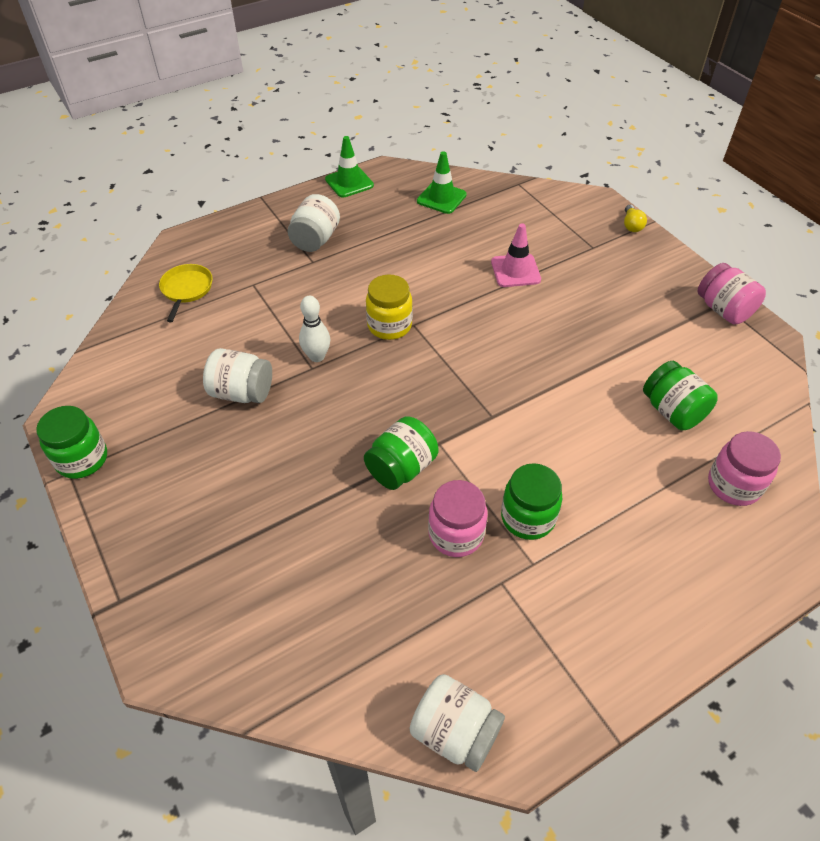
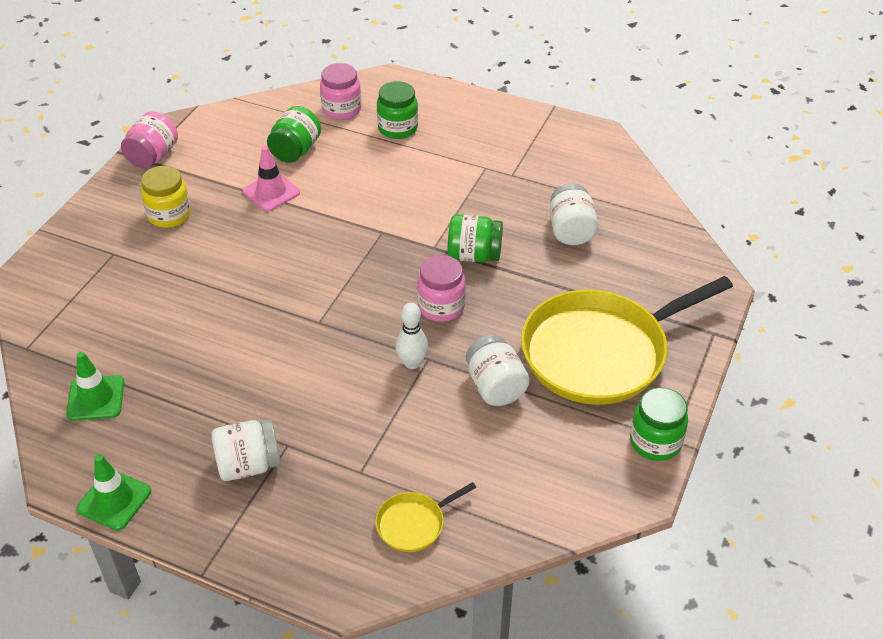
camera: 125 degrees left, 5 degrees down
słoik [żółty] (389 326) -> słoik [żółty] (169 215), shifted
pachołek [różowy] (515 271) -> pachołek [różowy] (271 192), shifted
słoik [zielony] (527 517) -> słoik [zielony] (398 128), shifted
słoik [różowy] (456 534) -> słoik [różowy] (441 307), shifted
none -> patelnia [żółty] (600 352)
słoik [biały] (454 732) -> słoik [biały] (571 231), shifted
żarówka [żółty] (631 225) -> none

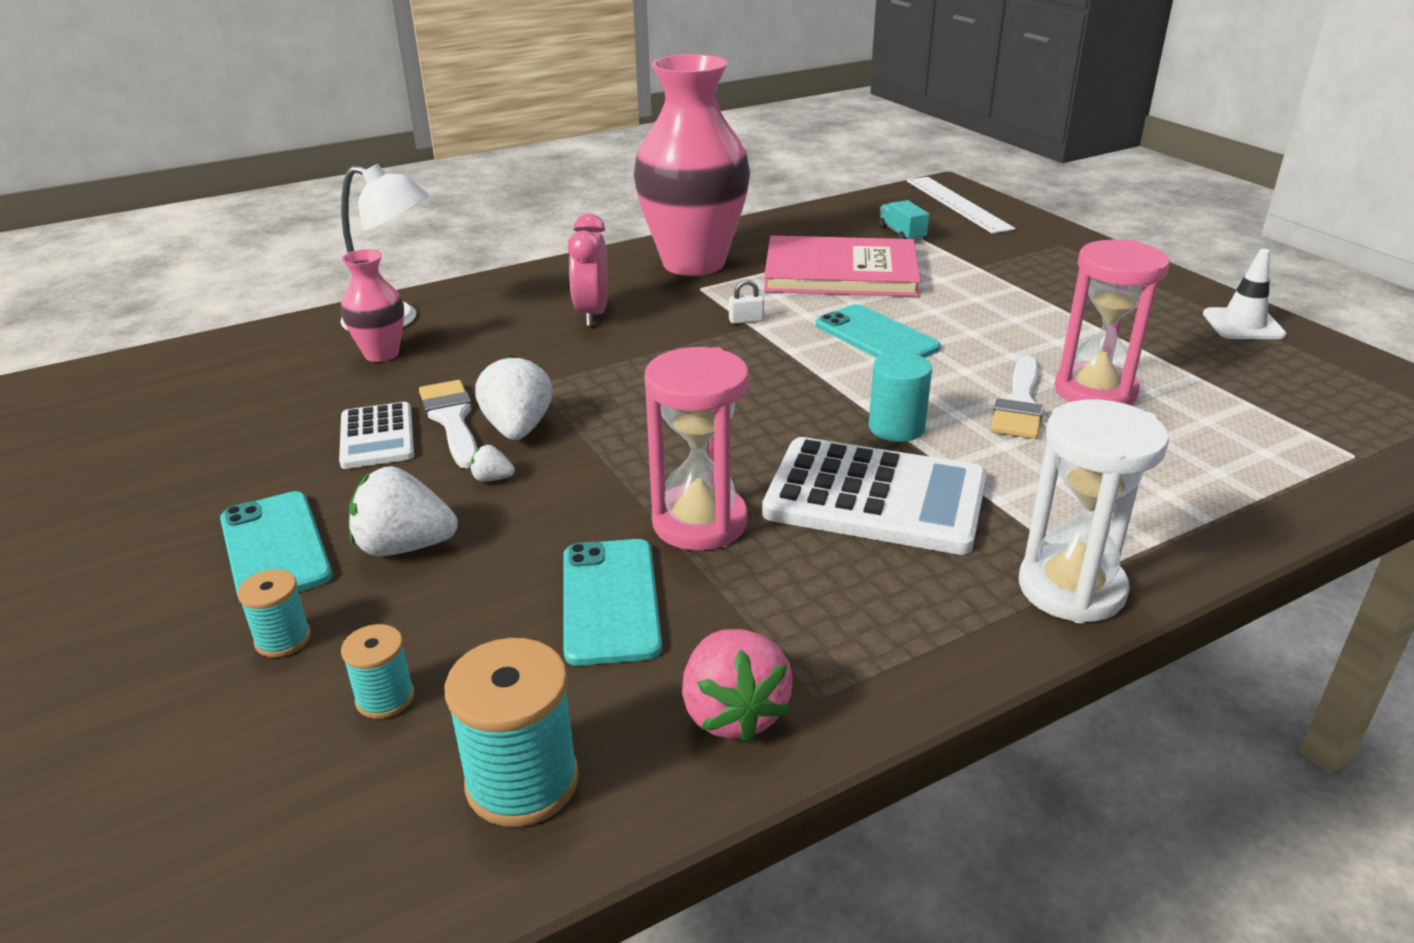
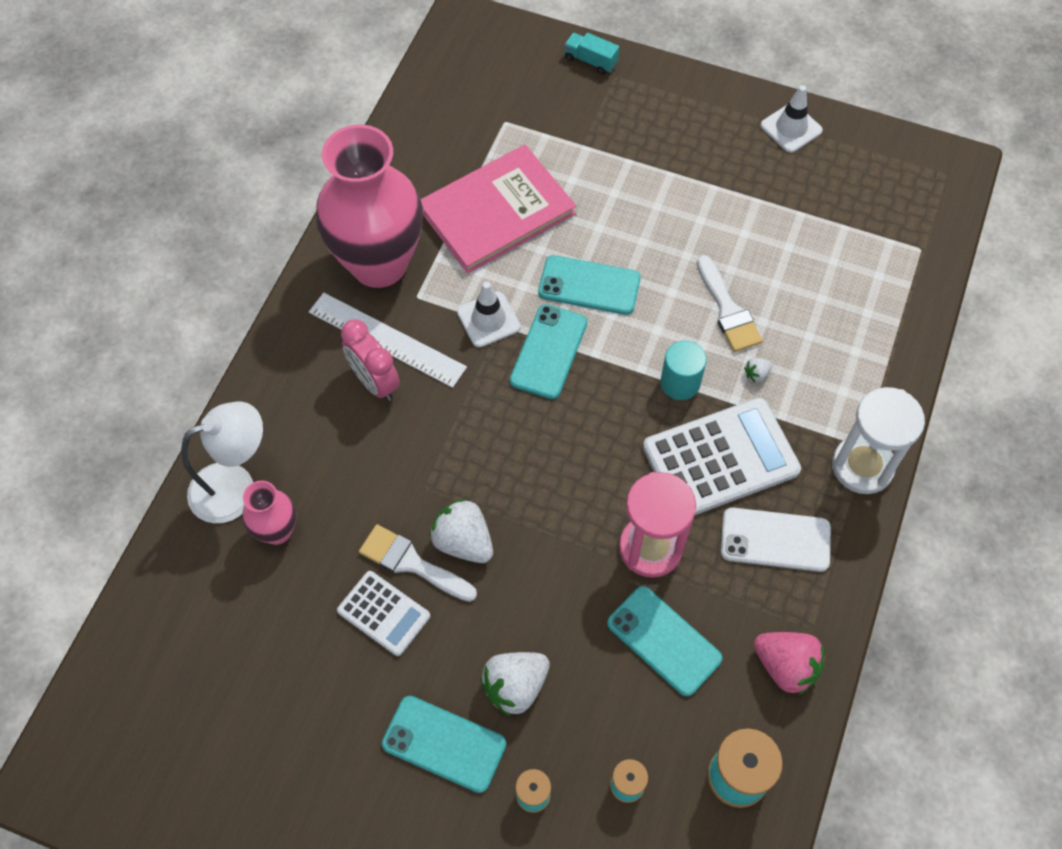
camera: 40 degrees left, 30 degrees up
linijka [biały] (957 204) -> linijka [biały] (387 339), shifted
kłódka [biały] (746 320) -> pachołek [biały] (488 319)
none -> telefon [turkusowy] (549 352)
ciężarówka [turkusowy] (902 234) -> ciężarówka [turkusowy] (590 61), shifted
none -> telefon [biały] (775 540)
truskawka [biały] (492 478) -> truskawka [biały] (756 374), shifted
klepsydra [różowy] (1095 391) -> none

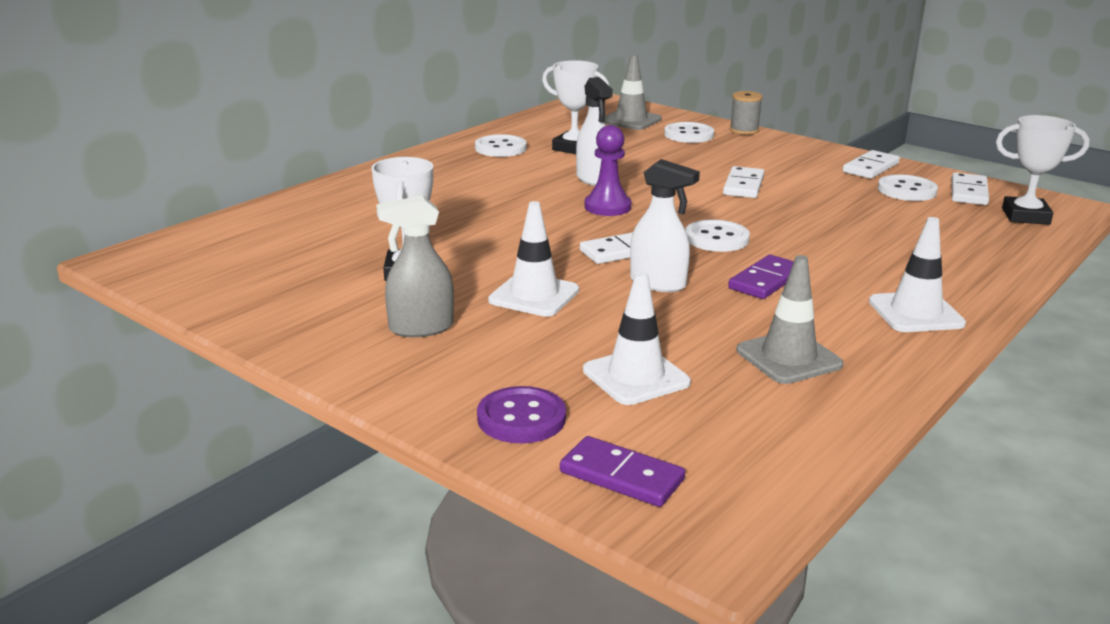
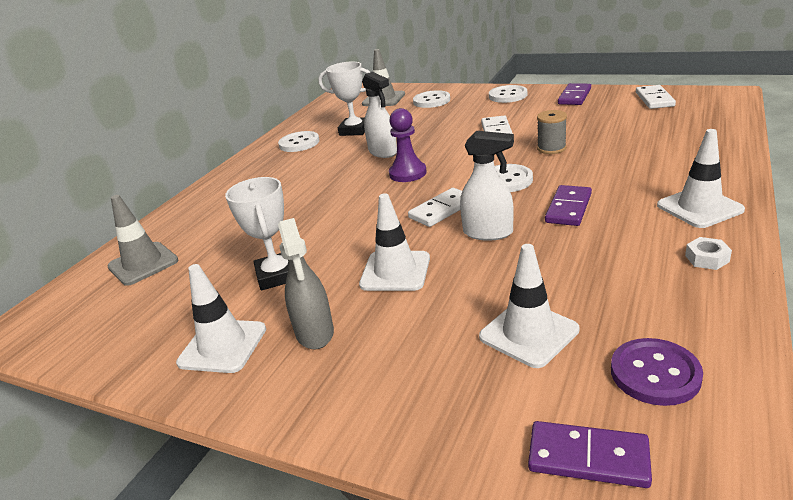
camera: 10 degrees left, 5 degrees up
pachołek [szary] (788 358) -> pachołek [szary] (143 264), shifted
none -> pachołek [biały] (222 346)
spryskiwacz [szary] (420 328) -> spryskiwacz [szary] (315 333), 75 degrees counterclockwise
guzik [biały] (906 190) -> guzik [biały] (508 95), shifted
szpulka [szary] (744 130) -> szpulka [szary] (551 148), shifted
kostka domina [biały] (871 168) -> kostka domina [fioletowy] (574 96)
guzik [fioletowy] (521 418) -> guzik [fioletowy] (655 374), shifted
none -> nakrętka [biały] (707 258)
puchar [biały] (1025 216) -> none

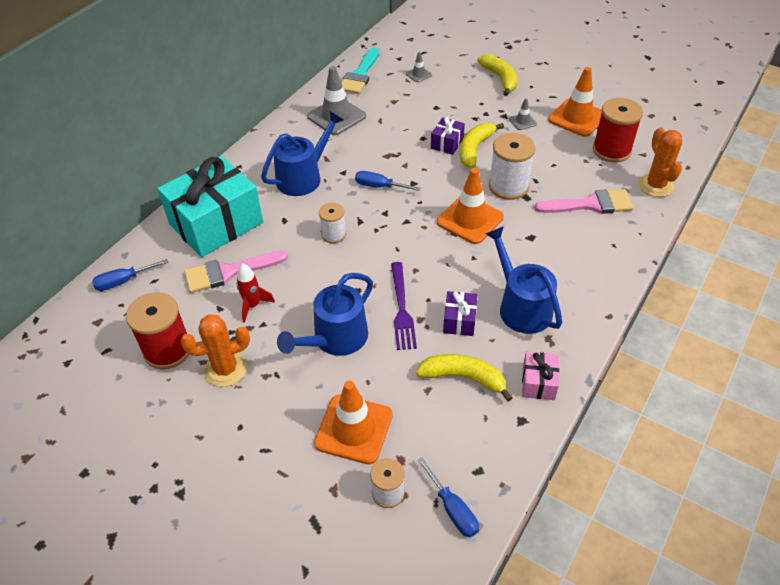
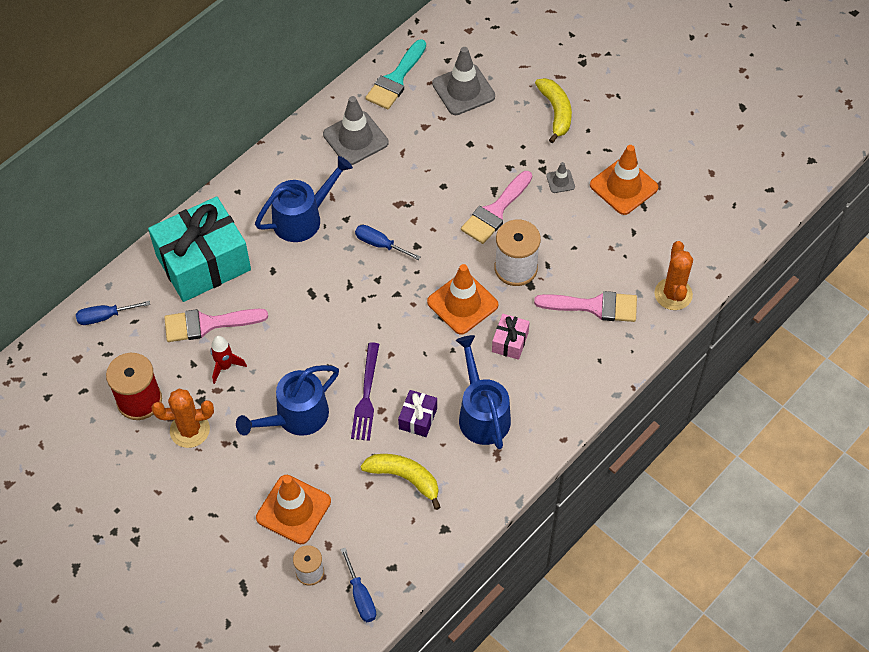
camera: 10 degrees right, 10 degrees up
pachołek [szary] (418 74) -> pachołek [szary] (463 90), x2.11
banan [żółty] (475 149) -> pędzel [różowy] (495 211)
prezent [różowy] (538 382) -> prezent [różowy] (510 342), shifted
szpulka [biały] (333 234) -> none
prezent [fioletowy] (447 143) -> none
szpulka [czerwony] (611 150) -> none

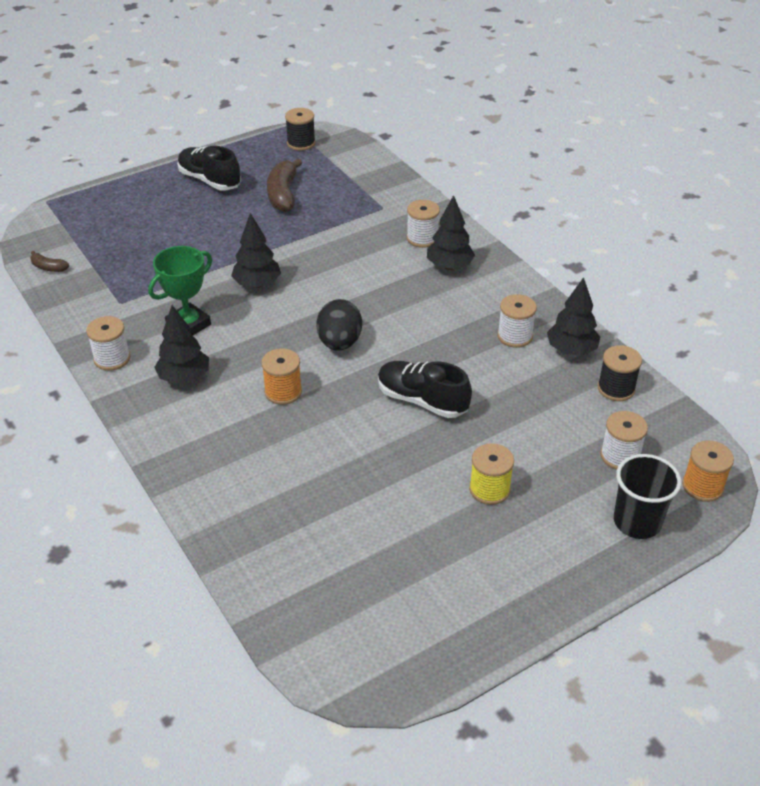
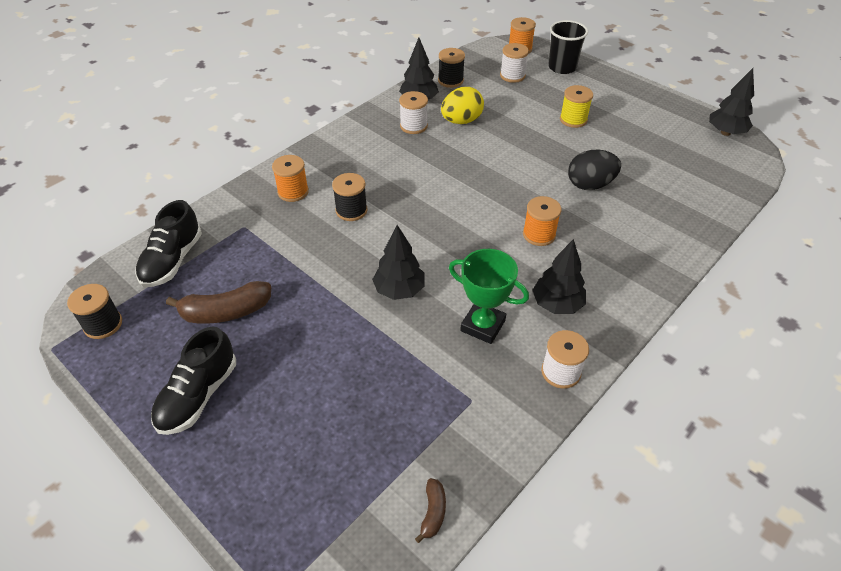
camera: 105 degrees left, 5 degrees up
but [czarny] (422 400) -> but [czarny] (172 260), shifted
szpulka [biały] (422 238) -> szpulka [pomarańczowy] (293 192)
none -> szpulka [czarny] (351 210)
none -> jajko [żółty] (461 121)
jajko [czarny] (339 343) -> jajko [czarny] (590 185), shifted
drzewko [czarny] (449 266) -> drzewko [czarny] (725 132), shifted

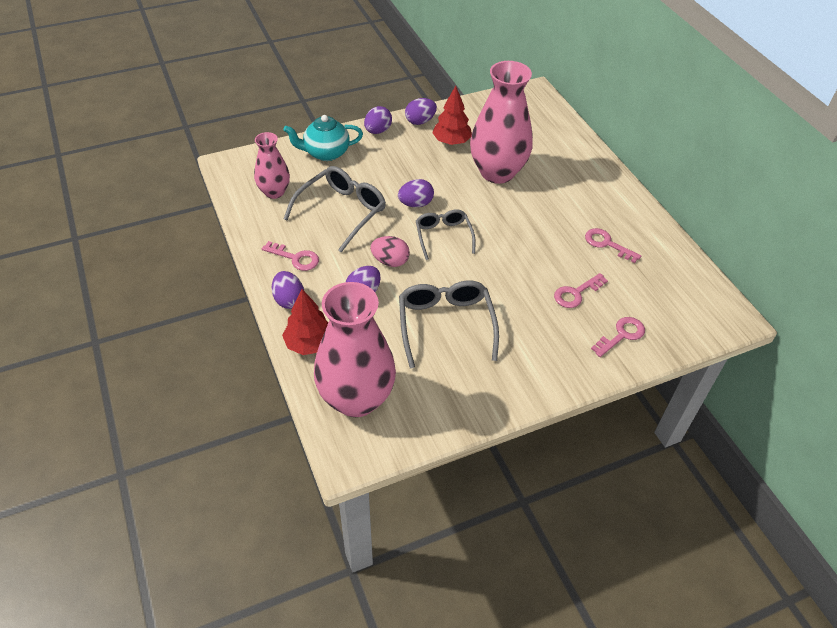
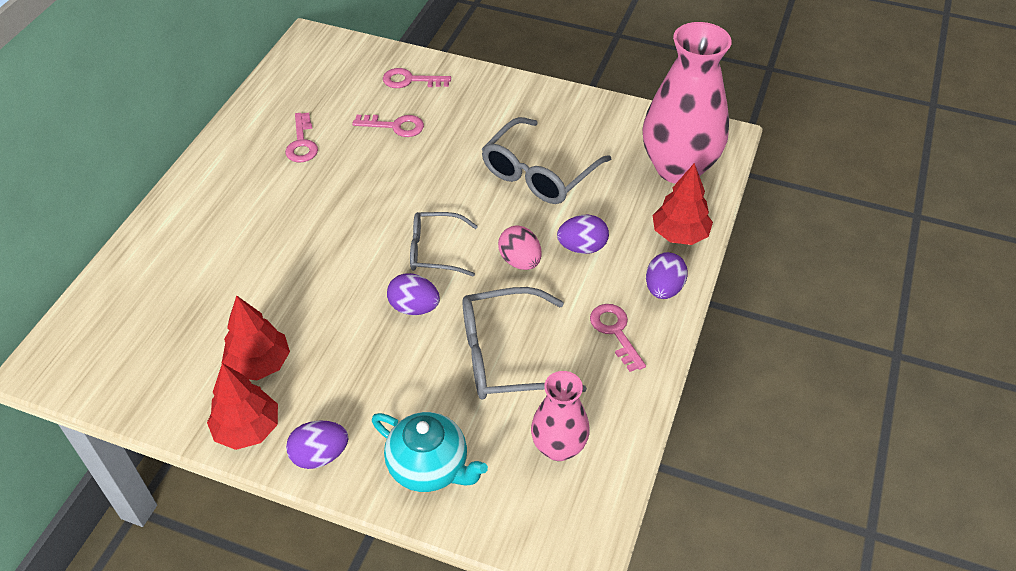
camera: 135 degrees left, 0 degrees up
jajko [fioletowy] (420 121) -> drzewko [czerwony] (247 429)
okulary [szary] (443 236) -> okulary [szary] (435 251), 60 degrees clockwise
wazon [różowy] (497 172) -> none

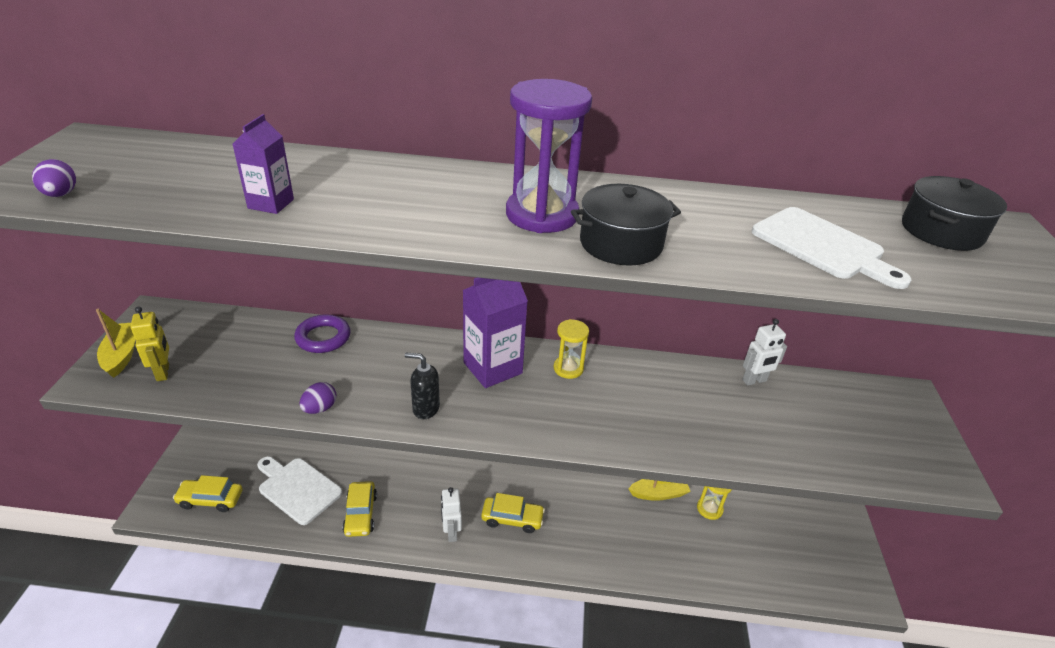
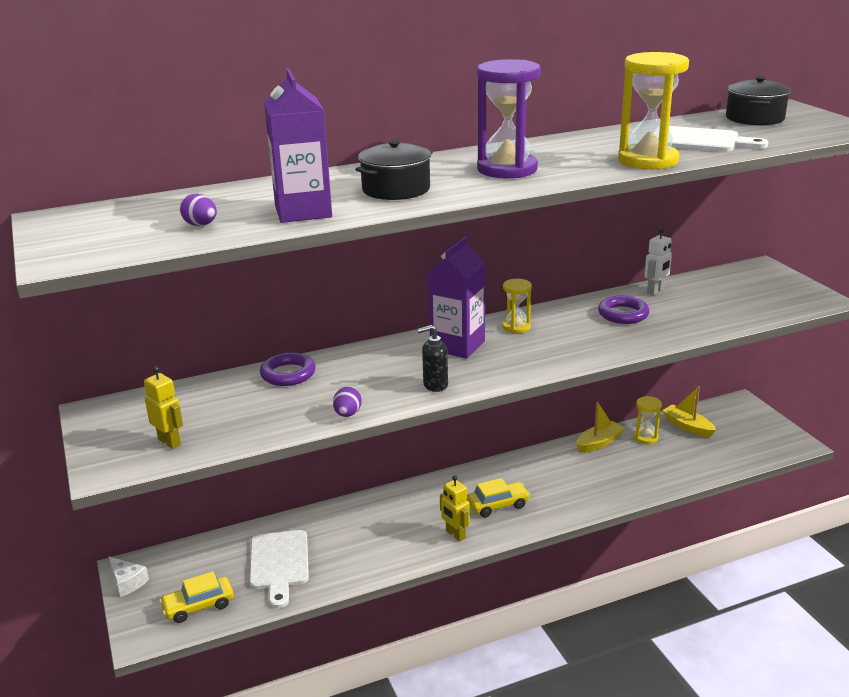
camera: 25 degrees left, 10 degrees down
none -> ser [biały] (127 582)
jajko [fioletowy] (61 195) -> jajko [fioletowy] (201 225), shifted
deska do krojenia [biały] (297 489) -> deska do krojenia [biały] (279 563), 105 degrees counterclockwise
karton mleka [fioletowy] (271 204) -> karton mleka [fioletowy] (303 211), x1.75
garnek [czarny] (621 244) -> garnek [czarny] (396 189), shifted
robot [biały] (451 532) -> robot [żółty] (455 534)
none -> pierścień [fioletowy] (623 314)
none -> klepsydra [żółty] (648 160)
łódka [żółty] (122 355) -> łódka [żółty] (687 426), shifted
samochód [żółty] (361 514) -> none

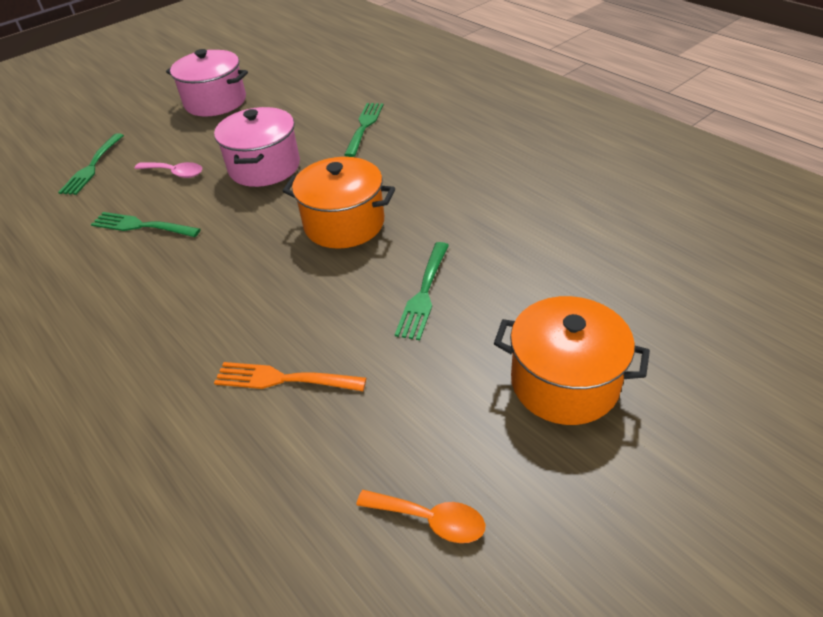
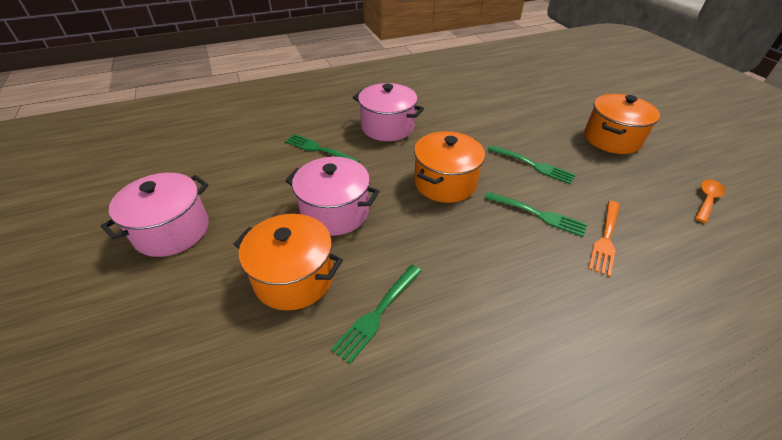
camera: 75 degrees left, 0 degrees up
łyżka [różowy] (175 173) -> garnek [pomarańczowy] (294 278)
none -> garnek [różowy] (387 127)
widelec [zielony] (92 166) -> widelec [zielony] (537 214), shifted

